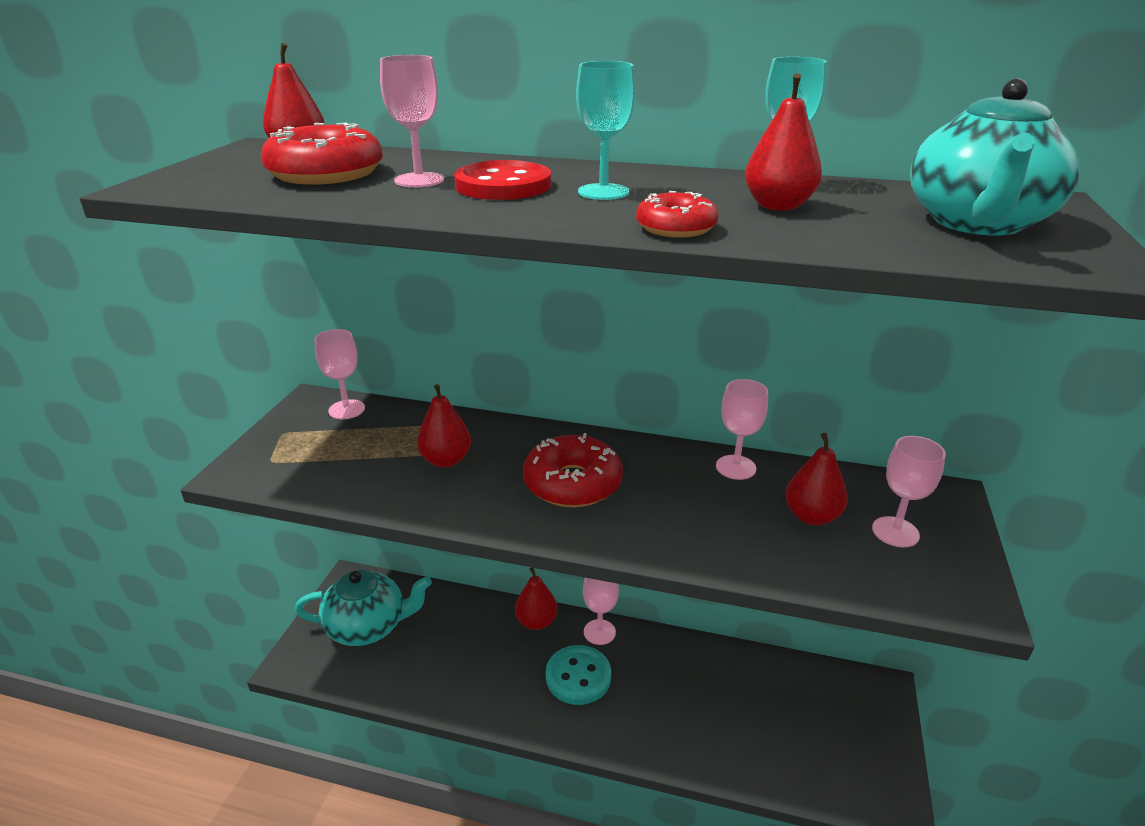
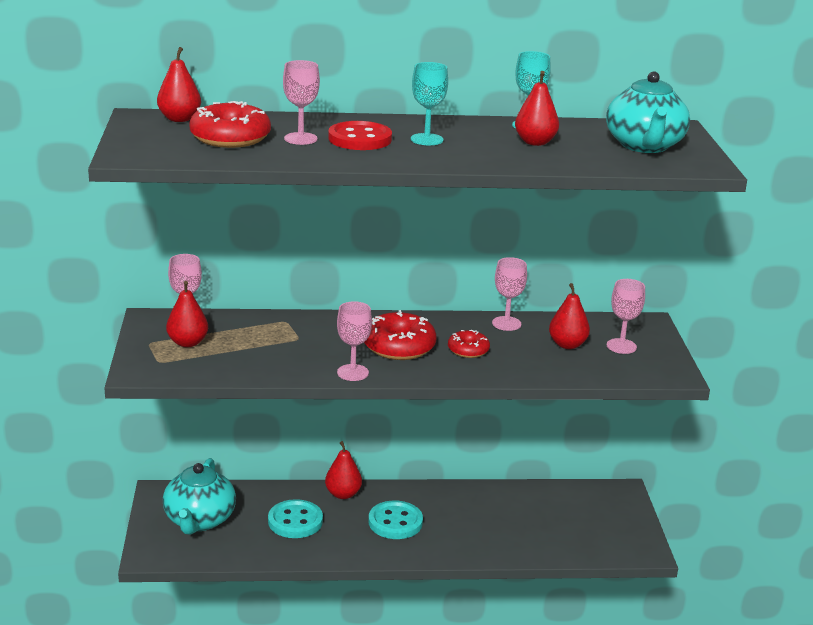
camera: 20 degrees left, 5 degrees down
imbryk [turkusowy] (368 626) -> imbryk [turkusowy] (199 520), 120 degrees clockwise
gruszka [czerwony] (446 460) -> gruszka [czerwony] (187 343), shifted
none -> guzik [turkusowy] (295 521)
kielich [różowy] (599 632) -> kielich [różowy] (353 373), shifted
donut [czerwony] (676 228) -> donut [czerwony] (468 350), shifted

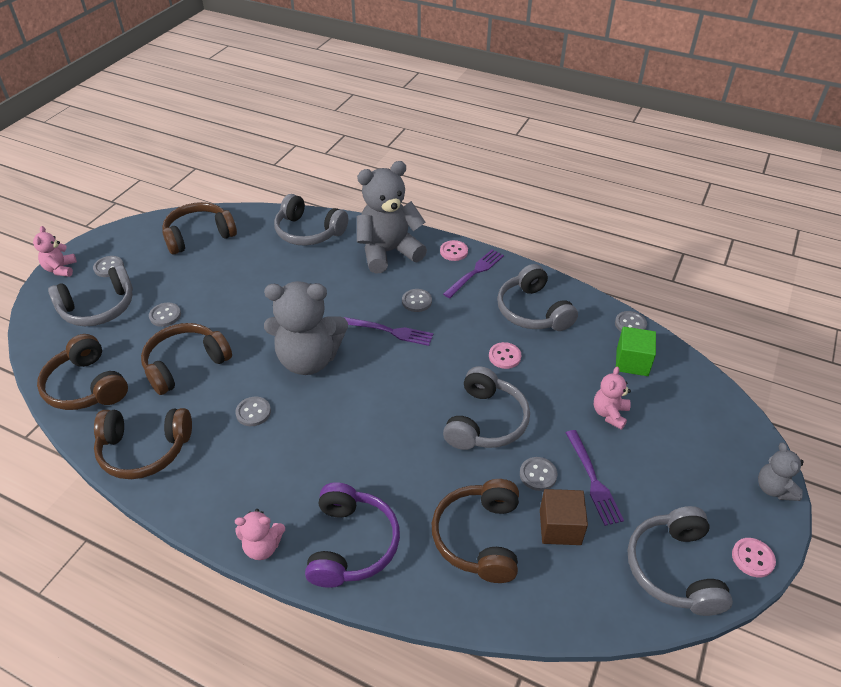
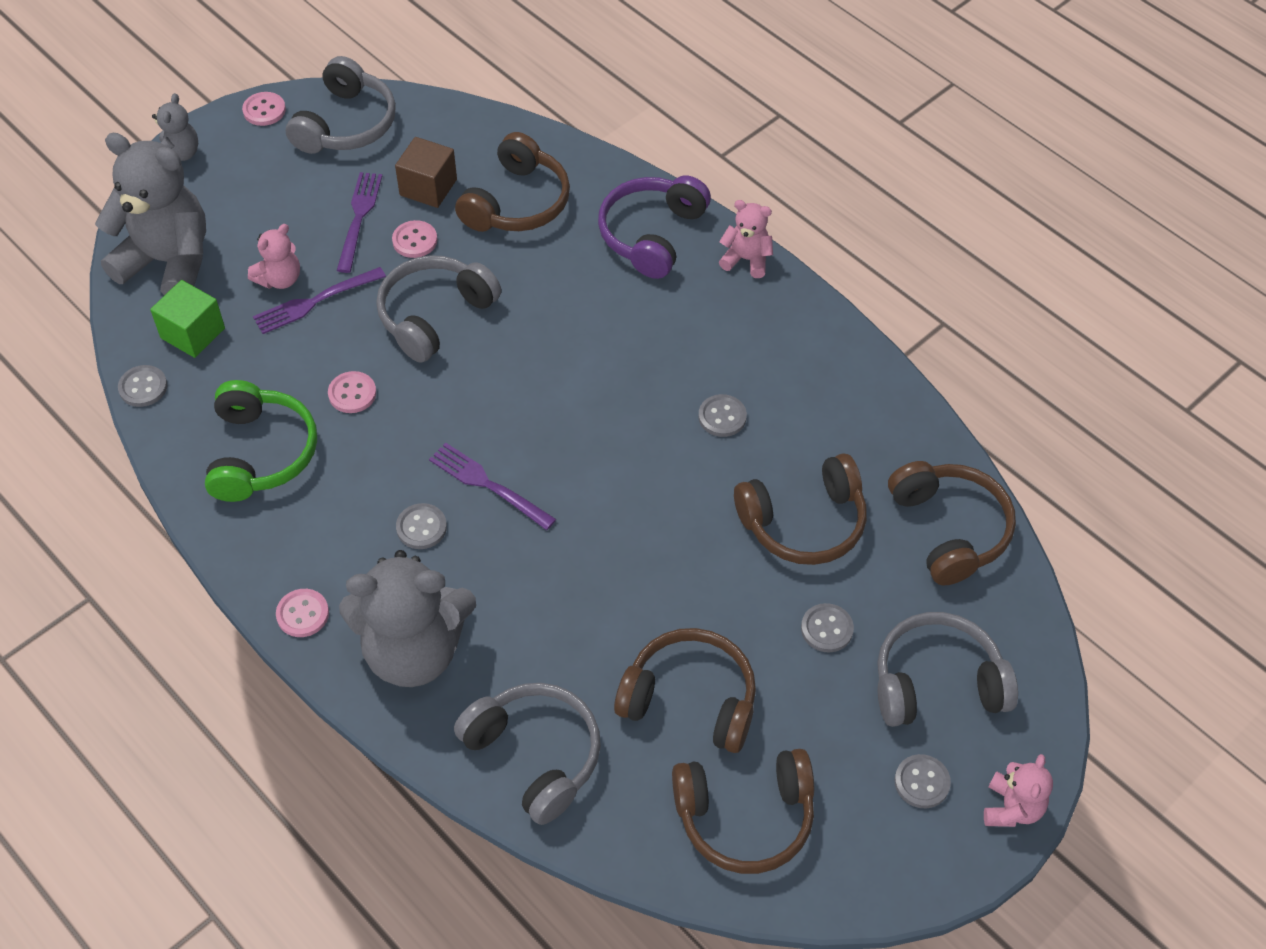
camera: 160 degrees left, 10 degrees up
miś [szary] (309 359) -> miś [szary] (168 262), shifted
słuchawki [szary] (533 311) -> słuchawki [zielony] (261 453)
widelec [fioletowy] (475 272) -> widelec [fioletowy] (315 301), shifted
guzik [szary] (538 474) -> guzik [różowy] (415 240)
słuchawki [brązowy] (144 450) -> słuchawki [brązowy] (690 699), shifted

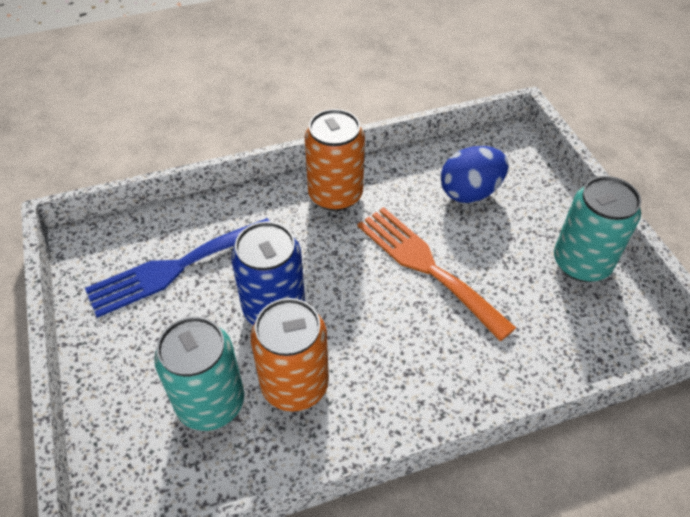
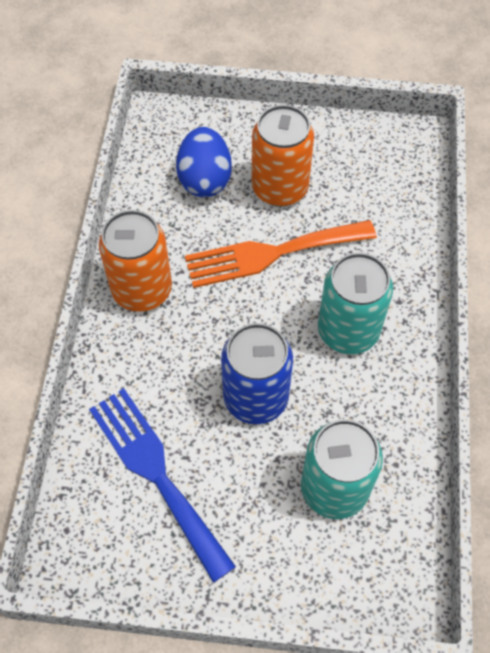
camera: 65 degrees left, 10 degrees up
widelec [niebieski] (175 268) -> widelec [niebieski] (156 473), 150 degrees clockwise
puszka [pomarańczowy] (295 385) -> puszka [pomarańczowy] (280 188), shifted
puszka [turkusowy] (581 263) -> puszka [turkusowy] (348 331), shifted

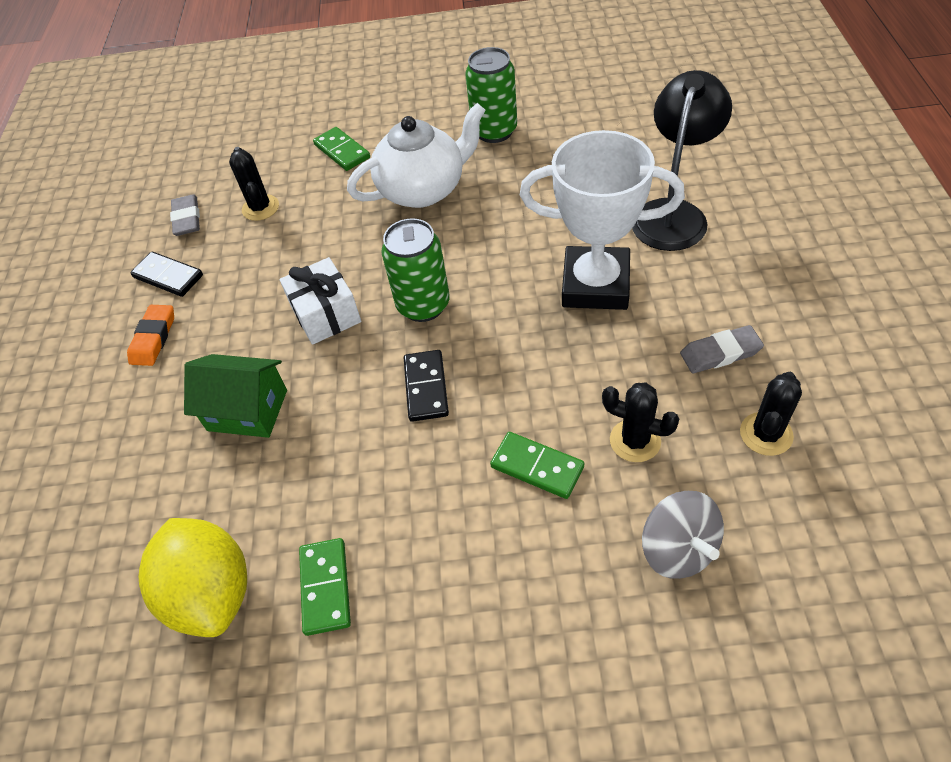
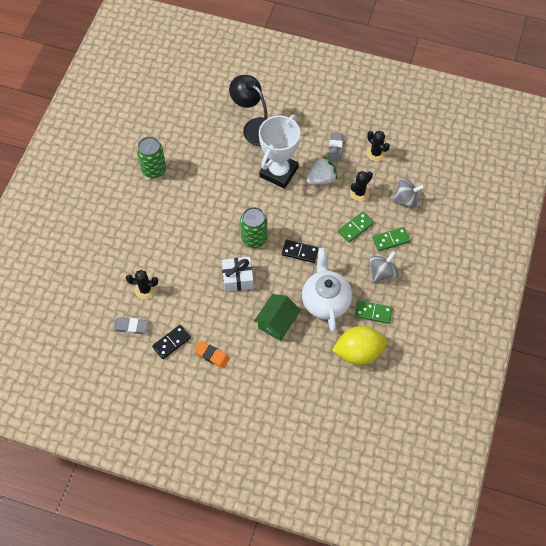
camera: 75 degrees left, 10 degrees up
imbryk [biały] (423 189) -> imbryk [biały] (325 300), shifted
none -> truskawka [biały] (321 179)
none -> bączek [szary] (382 273)
kostka domina [zielony] (342 151) -> kostka domina [zielony] (391 240), shifted

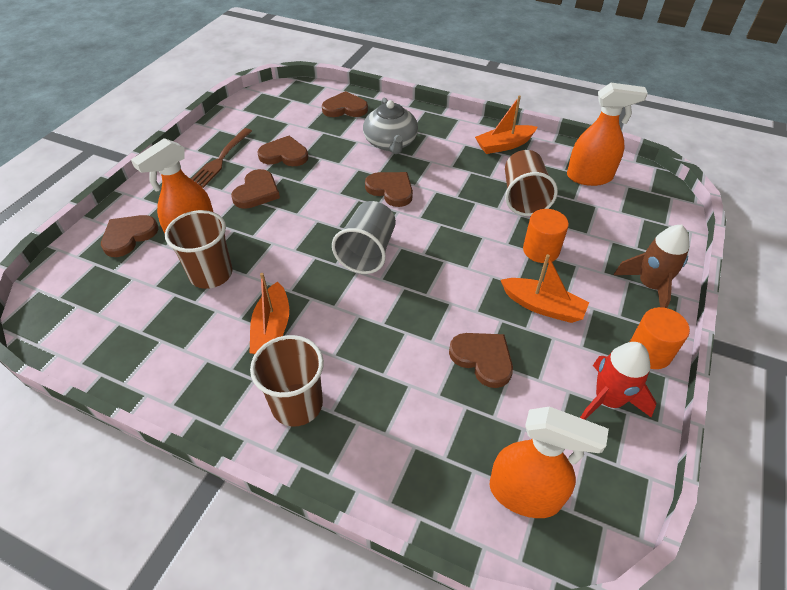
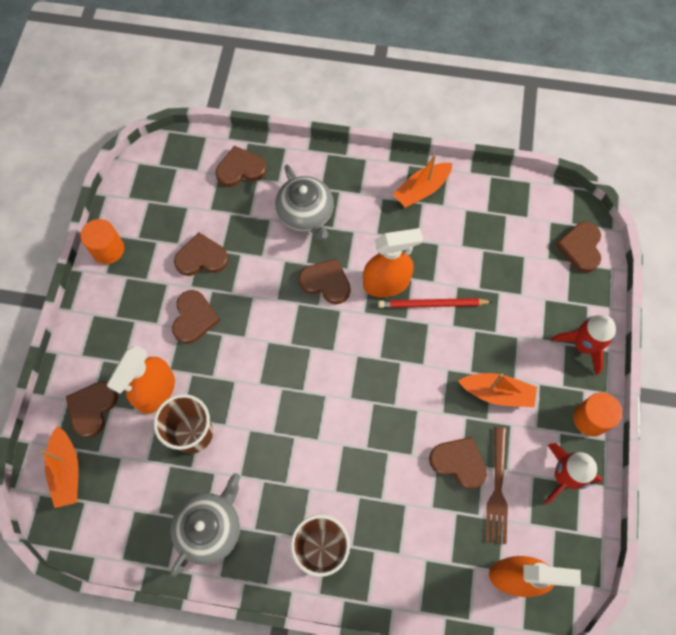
camera: 15 degrees left, 20 degrees up
łódka [pomarańczowy] (272 329) -> łódka [pomarańczowy] (67 470), shifted
walec [pomarańczowy] (541 250) -> walec [pomarańczowy] (108 249), shifted
none -> imbryk [szary] (210 527)
spryskiwacz [pomarańczowy] (589 177) -> spryskiwacz [pomarańczowy] (386 283), shifted
none -> ołówek [czerwony] (432 304)
widelec [brązowy] (221 159) -> widelec [brązowy] (497 489), shifted
rakieta [brązowy] (649 286) -> rakieta [czerwony] (583 345)
none -> serce [brązowy] (580 248)
szklanka [szary] (367 252) -> none
szklanka [brązowy] (523 198) -> none

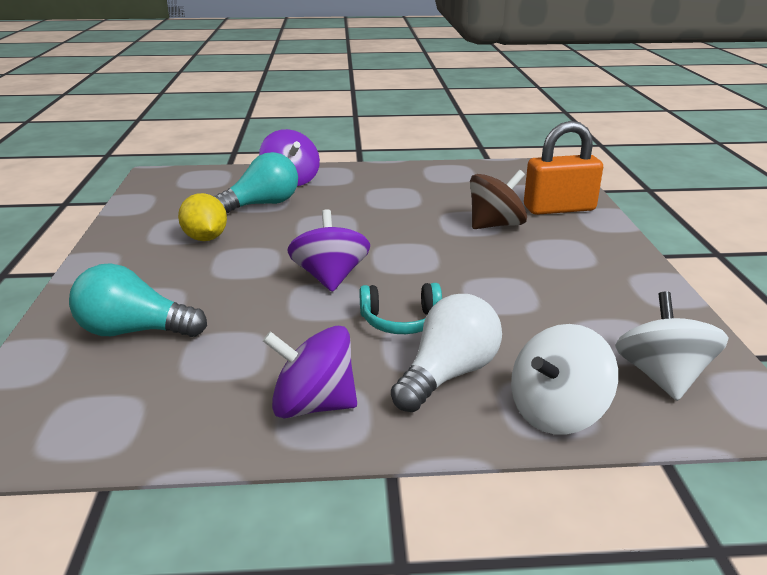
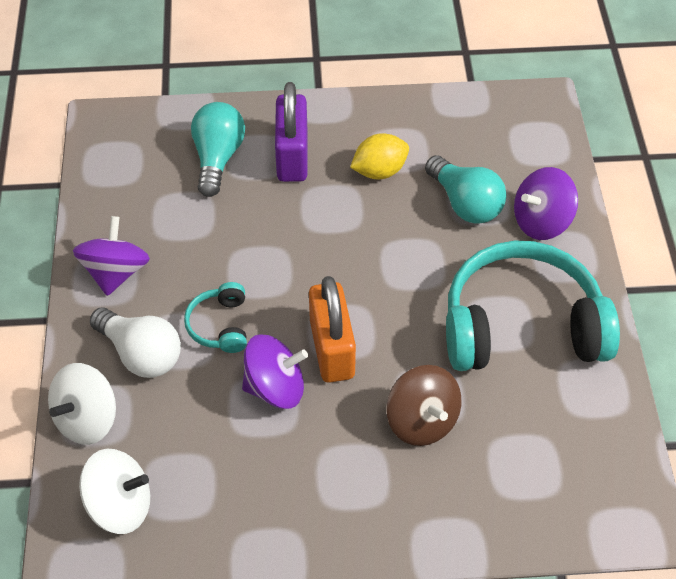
camera: 90 degrees right, 25 degrees up
bączek [biały] (557 412) -> bączek [biały] (87 419), 105 degrees counterclockwise
bączek [fioletowy] (330 278) -> bączek [fioletowy] (275 387), shifted
none -> kłódka [fioletowy] (292 156)
kłódka [pomarańczowy] (559 209) -> kłódka [pomarańczowy] (332 349), shifted
none -> słuchawki [turkusowy] (521 326)

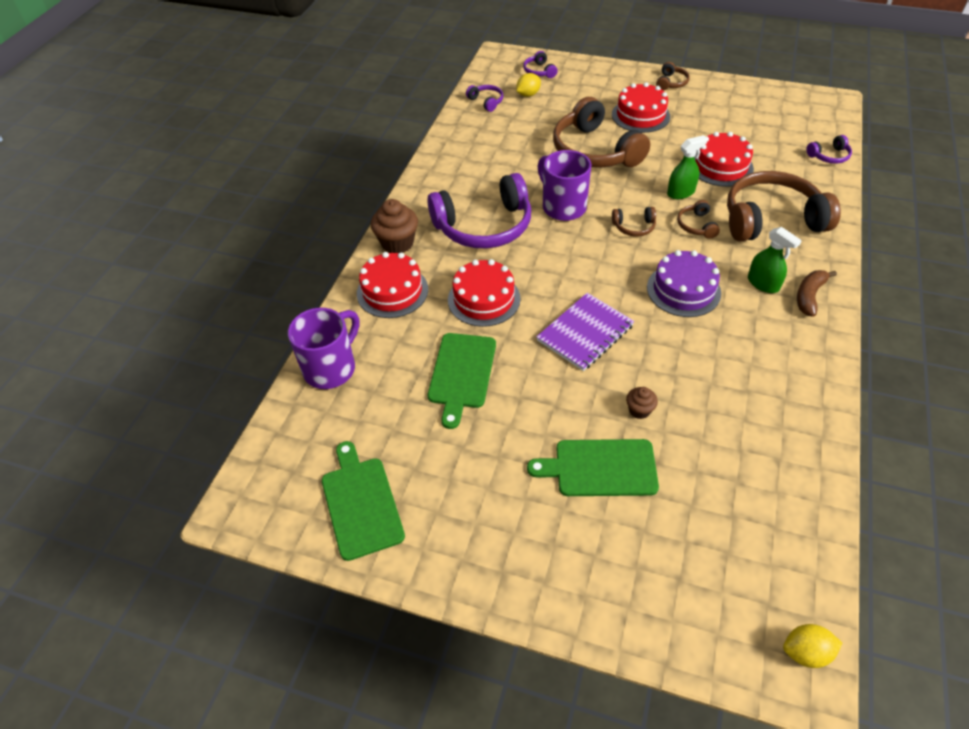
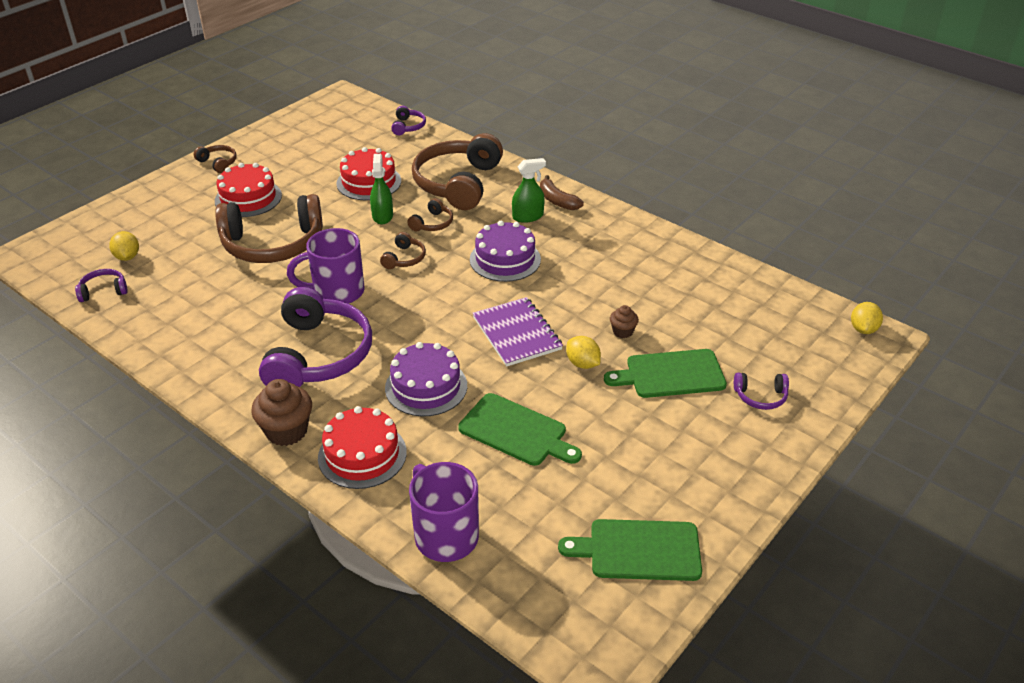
camera: 70 degrees left, 10 degrees down
tort [czerwony] (484 299) -> tort [fioletowy] (426 387)
słuchawki [brązowy] (696 225) -> słuchawki [brązowy] (432 223), 75 degrees counterclockwise
none -> cytryna [żółty] (582 364)
deska do krojenia [zielony] (600 468) -> deska do krojenia [zielony] (671 374), 60 degrees clockwise
słuchawki [fioletowy] (539 71) -> słuchawki [fioletowy] (760 397), shifted

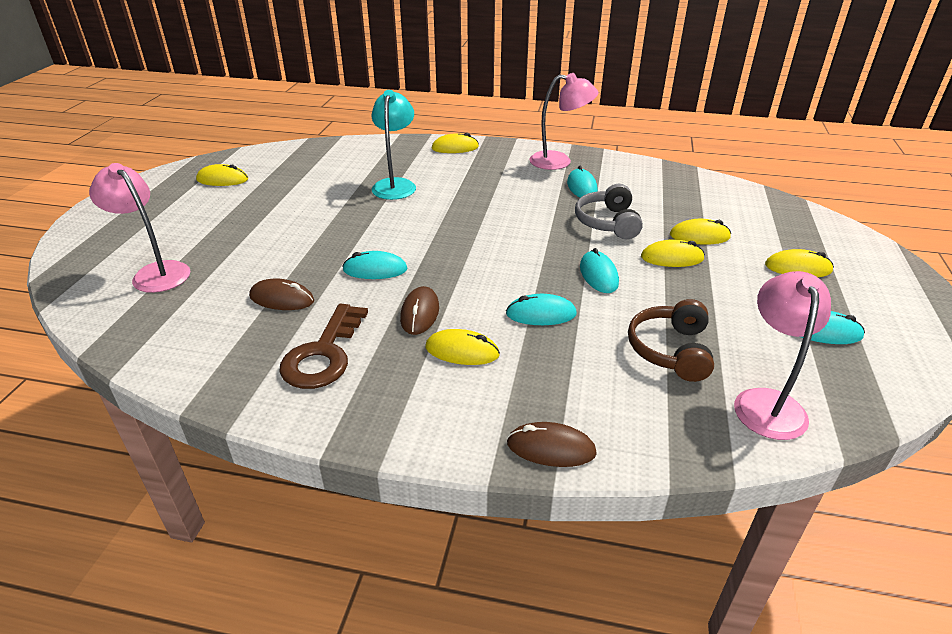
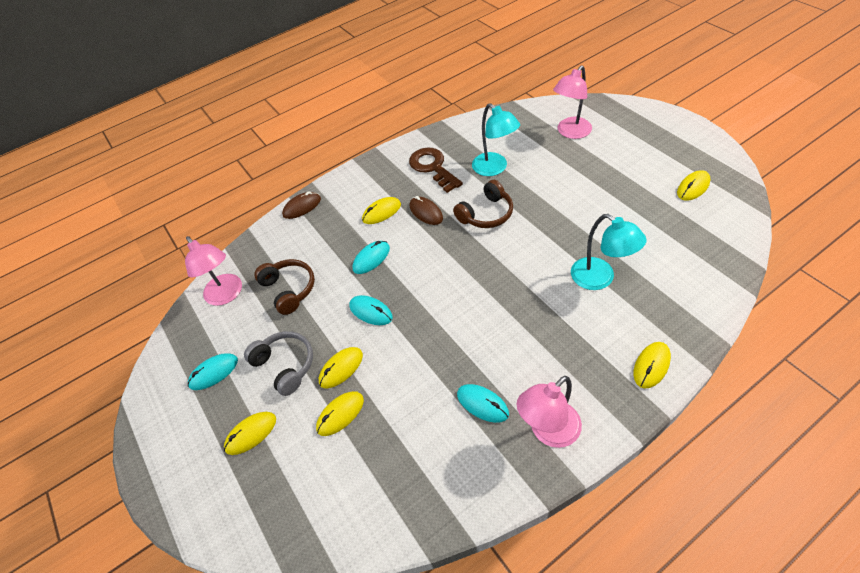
camera: 140 degrees right, 15 degrees up
słuchawki [szary] (608 222) -> słuchawki [szary] (285 365), shifted
myszka [turkusowy] (375 270) -> słuchawki [brązowy] (486 214)
myszka [brązowy] (282 299) -> lampka [turkusowy] (494 168)
lampka [różowy] (155 272) -> lampka [różowy] (570 132), 135 degrees clockwise

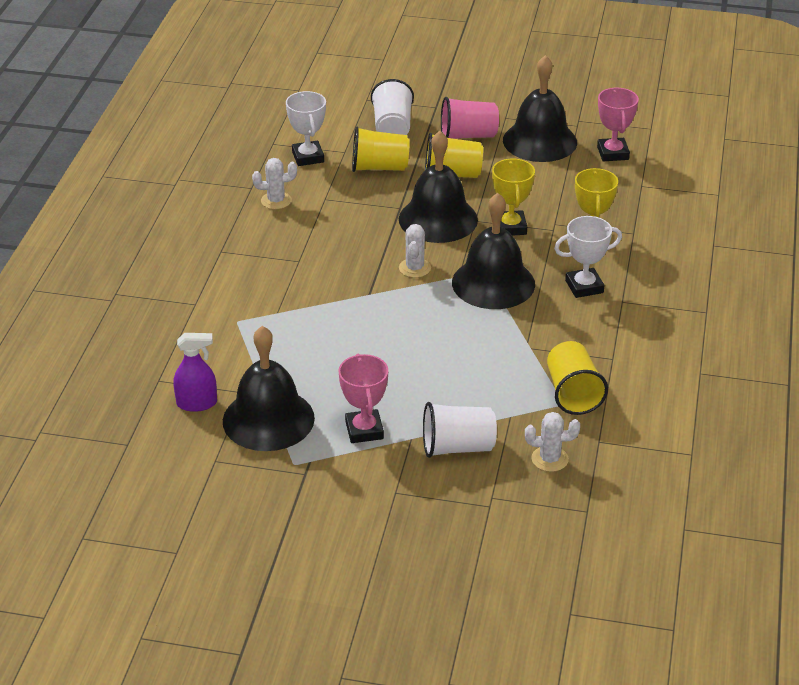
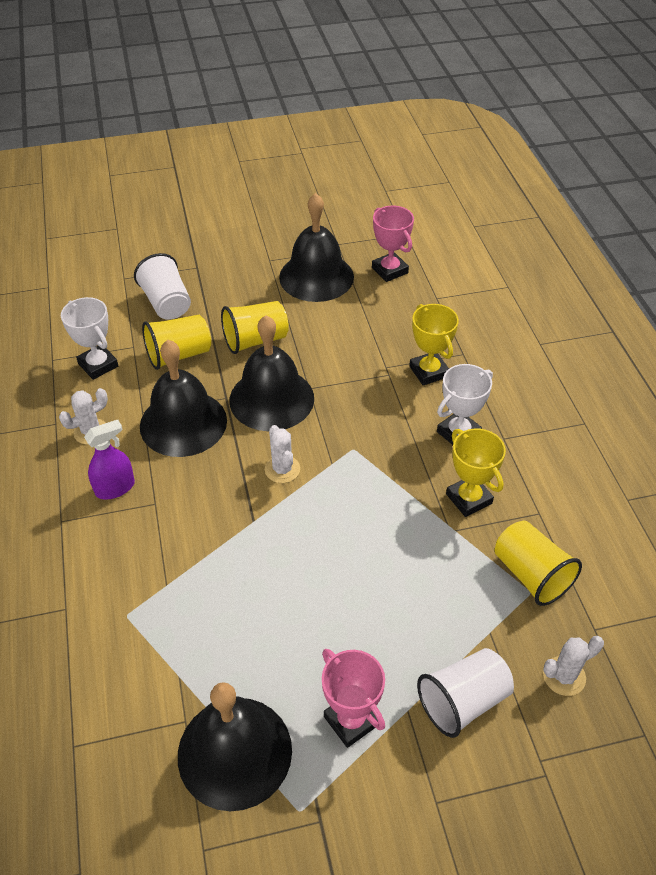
camera: 25 degrees left, 10 degrees up
spryskiwacz [fioletowy] (197 403) -> spryskiwacz [fioletowy] (115 488), shifted
dzwonek [czarny] (493 283) -> dzwonek [czarny] (183 423), shifted
puchar [żółty] (510 227) -> puchar [żółty] (469 499), shifted
szklanka [różowy] (468 136) -> none

